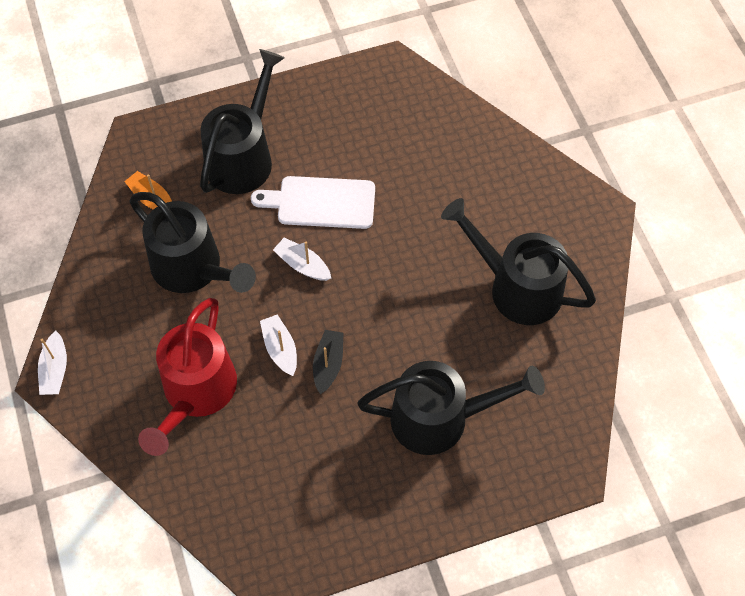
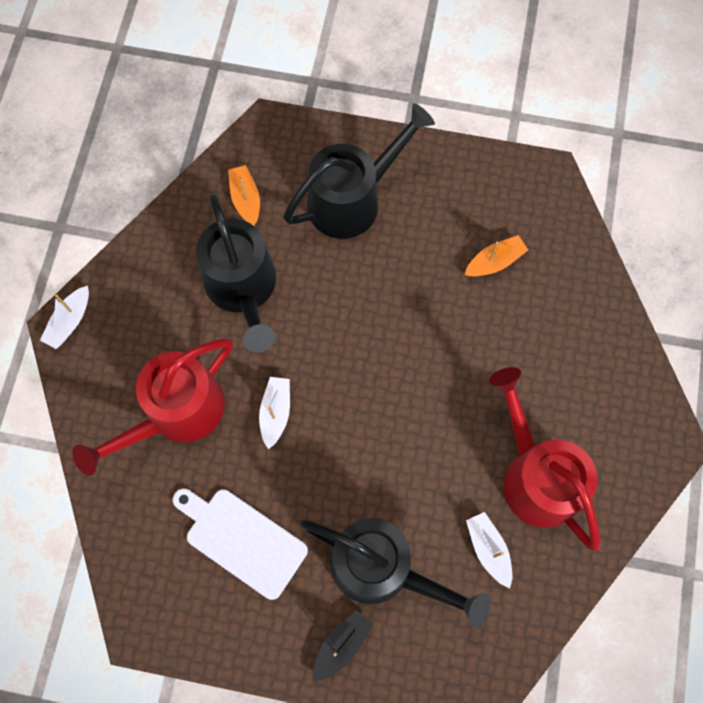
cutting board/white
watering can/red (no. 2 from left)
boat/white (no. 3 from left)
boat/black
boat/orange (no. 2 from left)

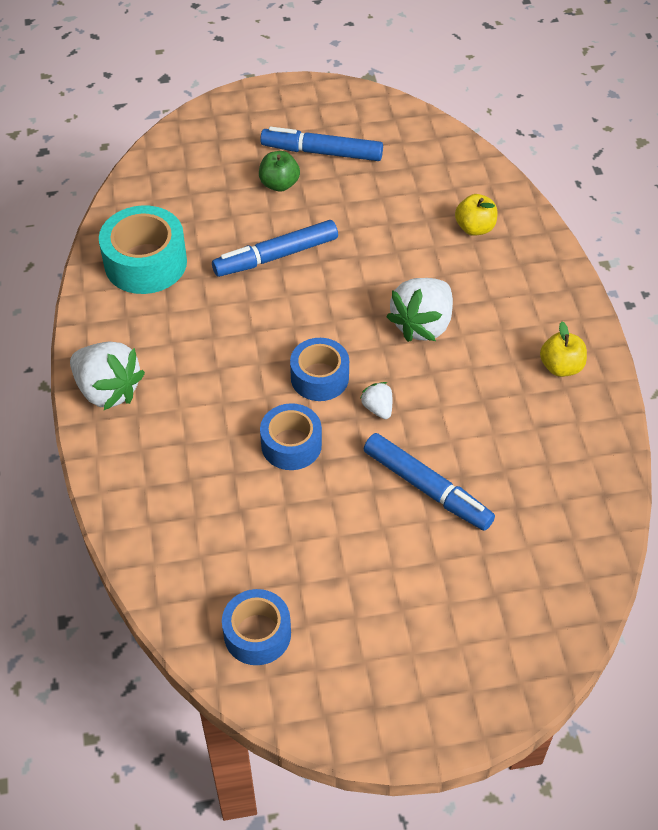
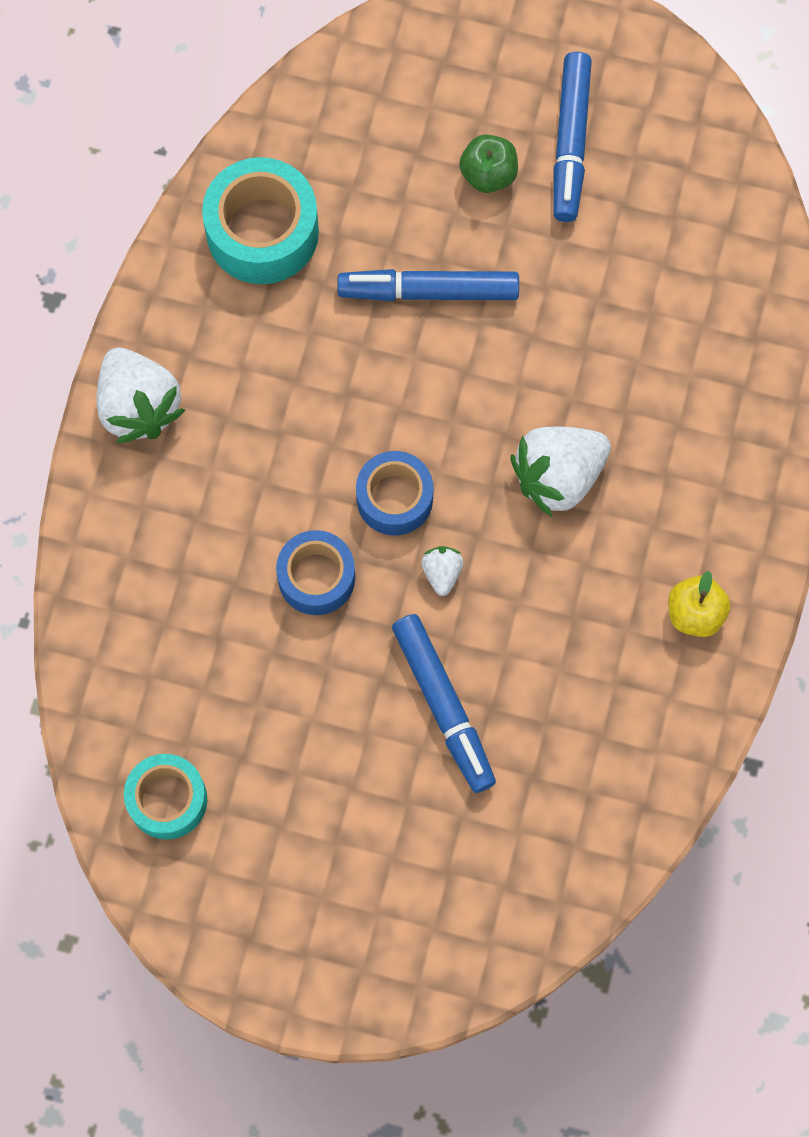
marker/blue (no. 3 from left)
apple/yellow (no. 1 from left in the first image)
tape/turquoise (no. 1 from left)

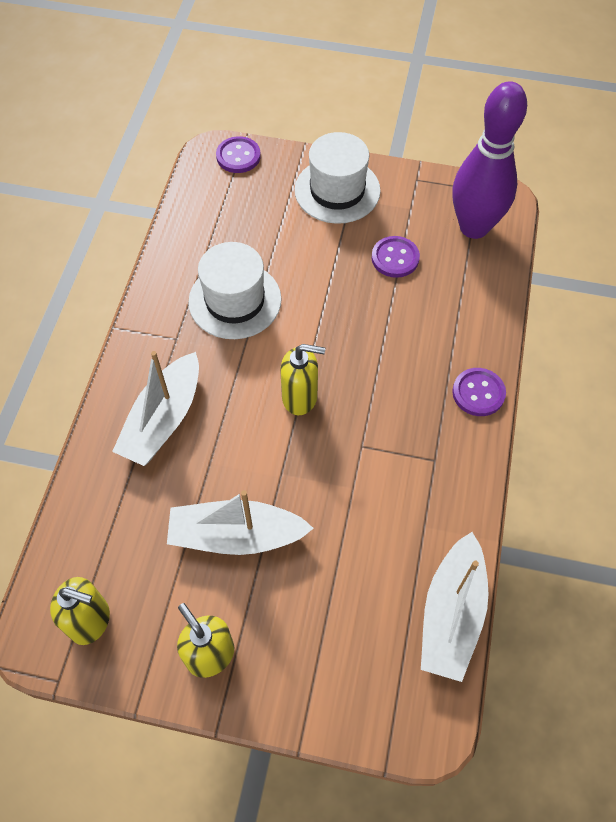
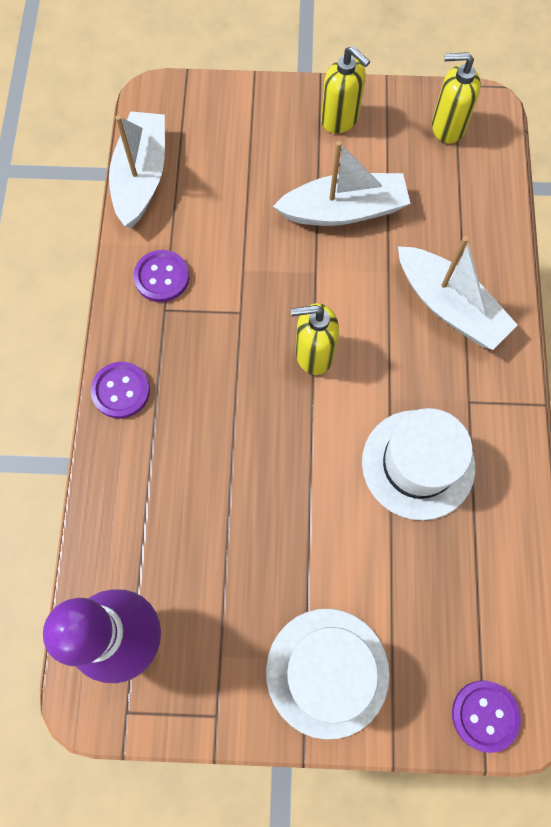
button/purple (no. 2 from left)
boat/white (no. 3 from left)

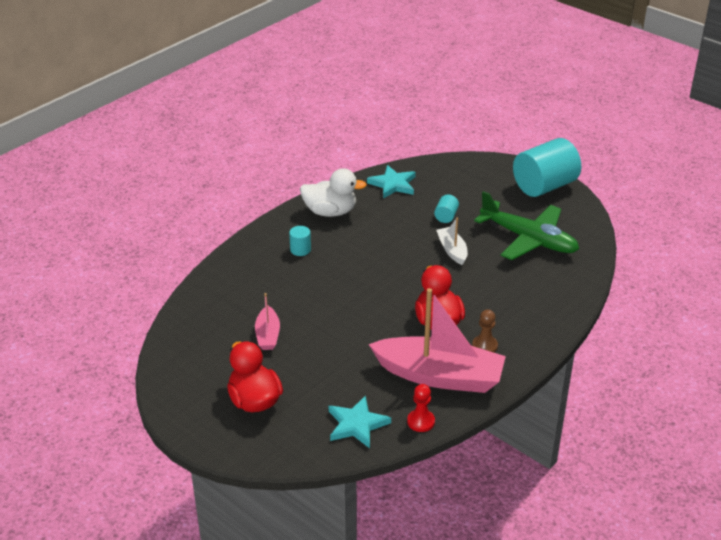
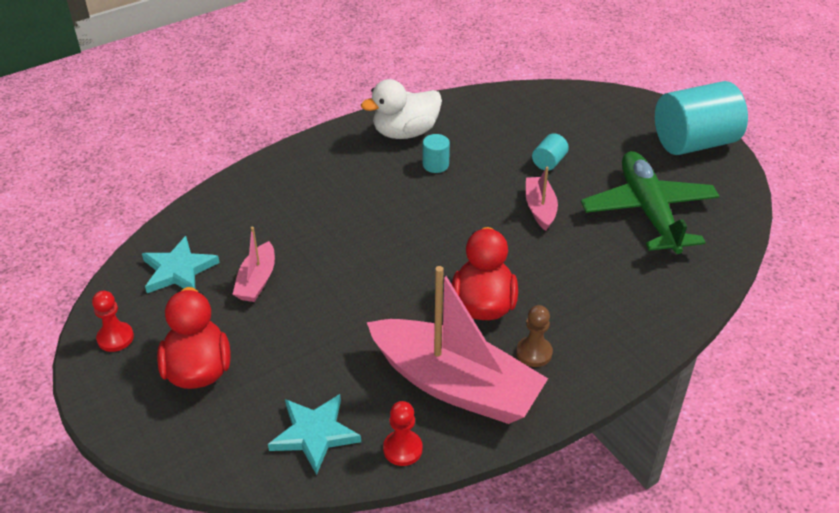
star/turquoise (no. 1 from left)
duck/white
plane/green
boat/pink (no. 3 from left)
cylinder/turquoise (no. 1 from left)
pawn/red (no. 1 from left)

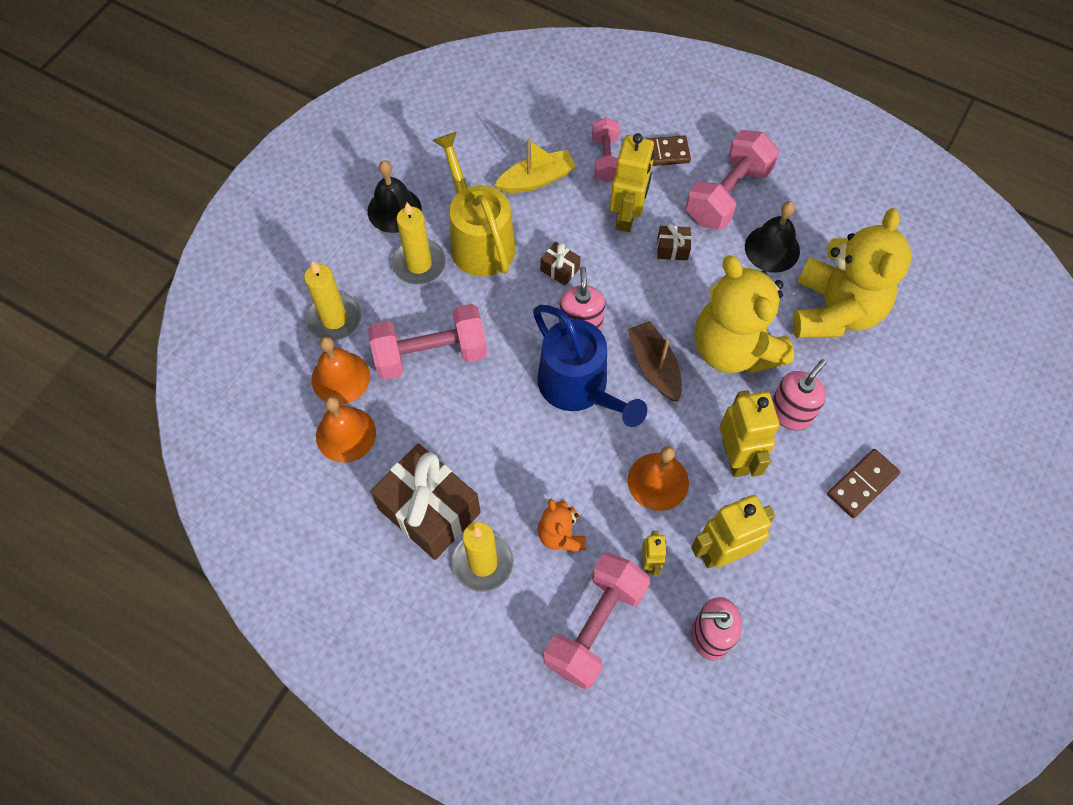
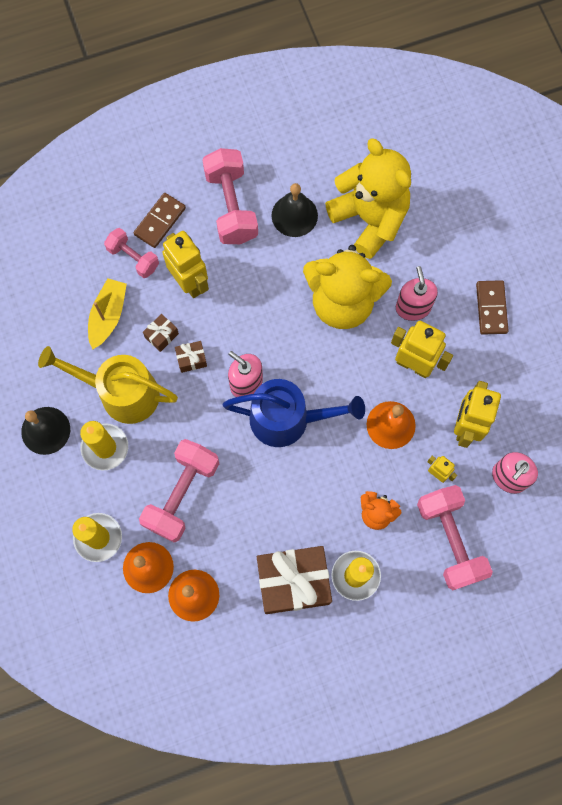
gift/brown (no. 1 from left)
boat/brown

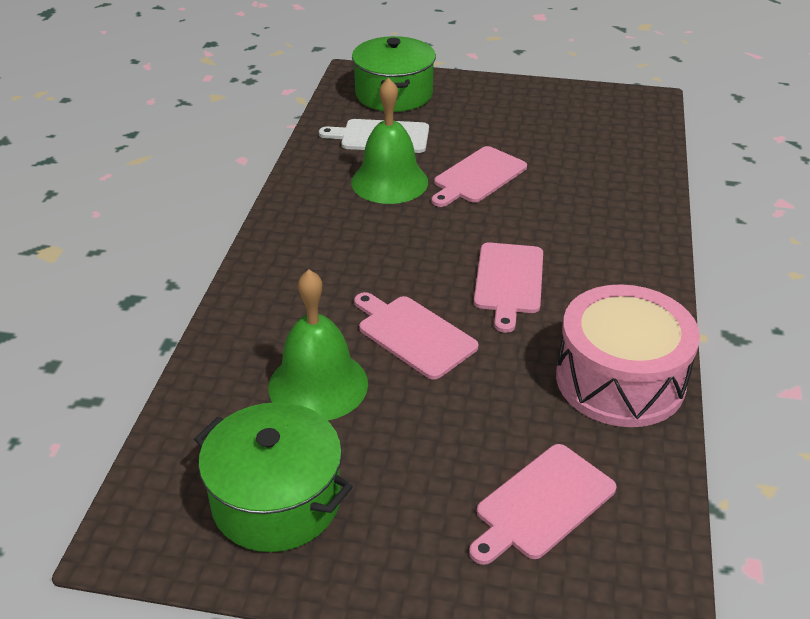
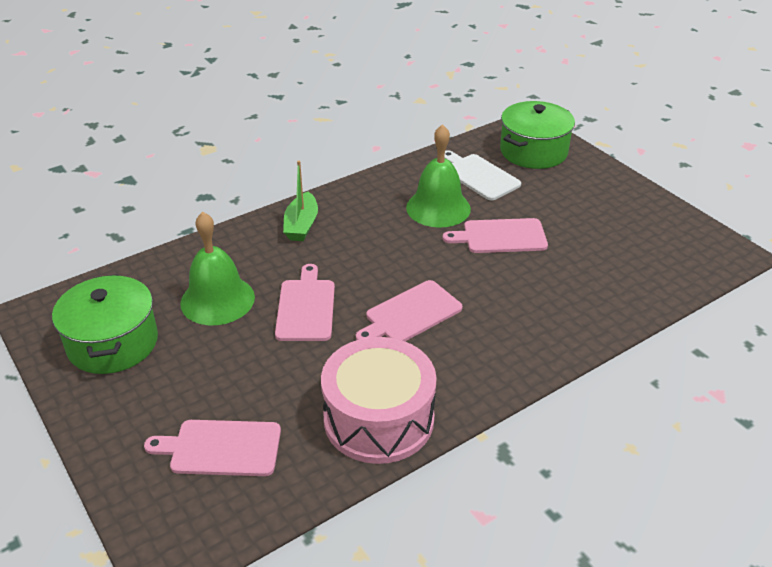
boat/green

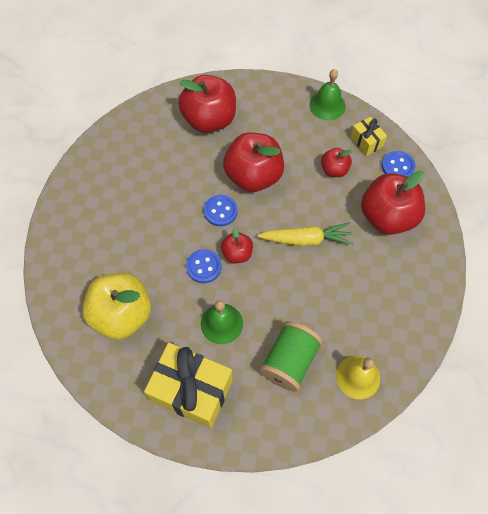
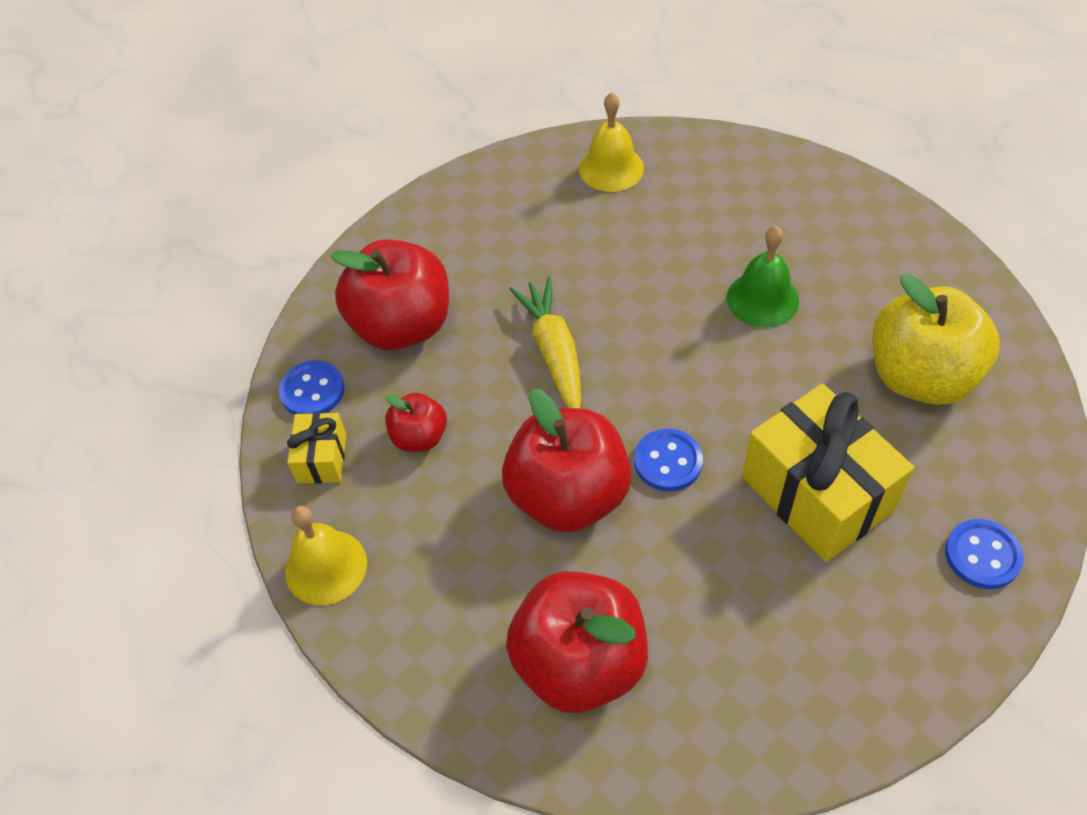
bell/yellow (no. 1 from left)
carrot/yellow
apple/red (no. 2 from left in the first image)
button/blue (no. 3 from left)
spool/green
gift/yellow (no. 2 from left)

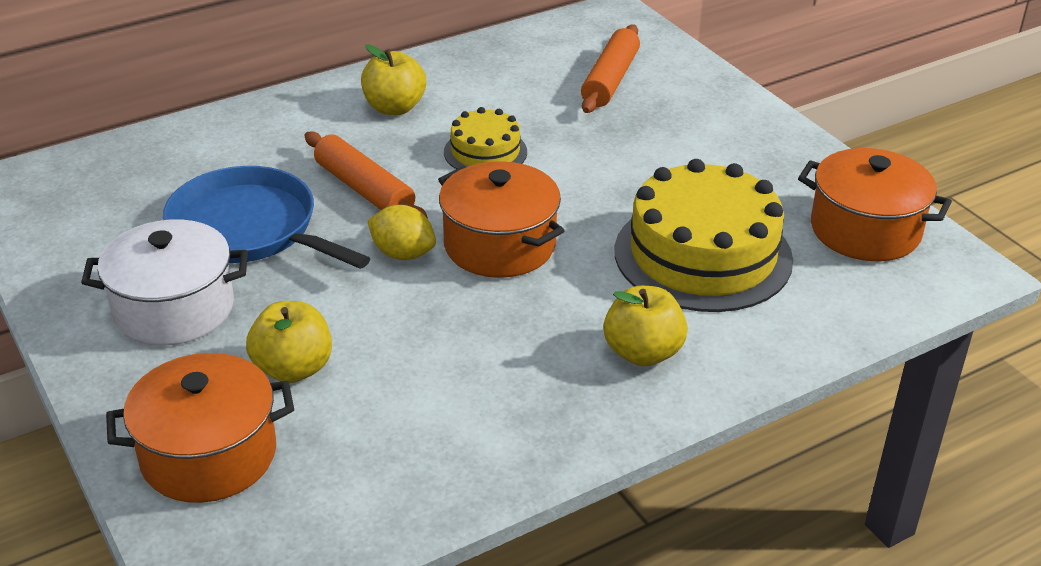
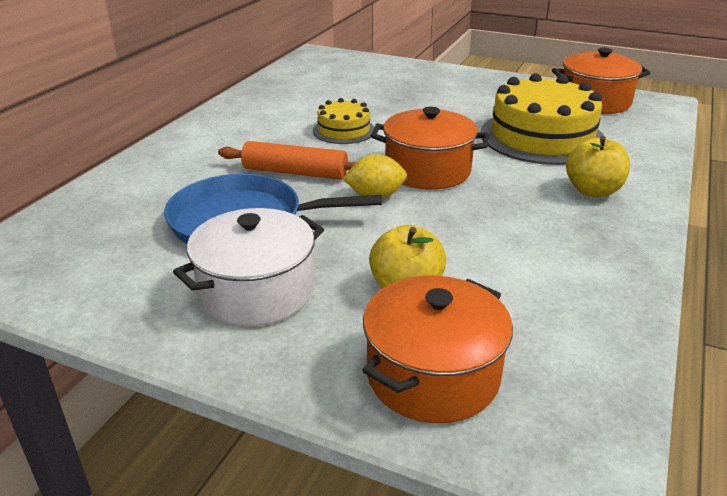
rolling pin/orange (no. 2 from left in the first image)
apple/yellow (no. 2 from left in the first image)

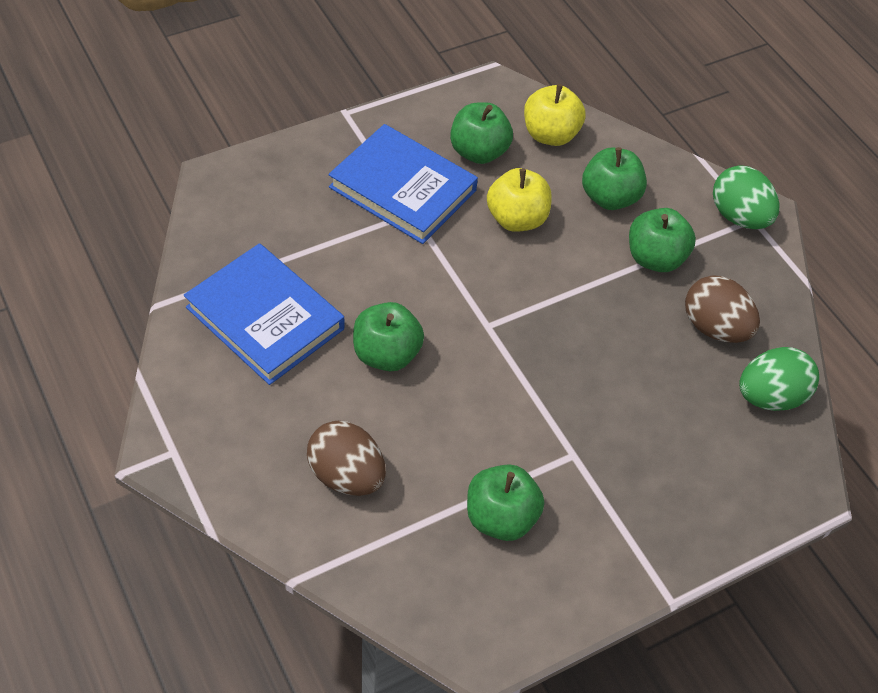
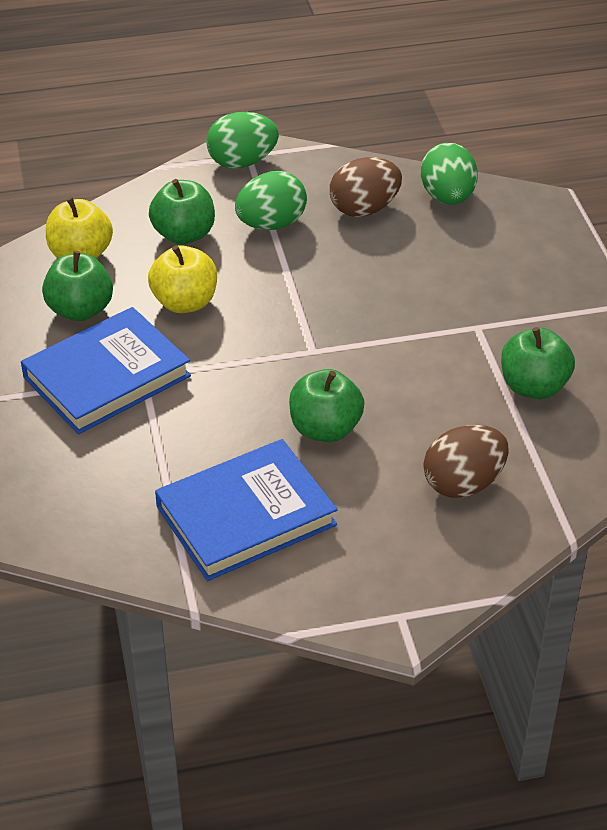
egg/green (no. 2 from left)

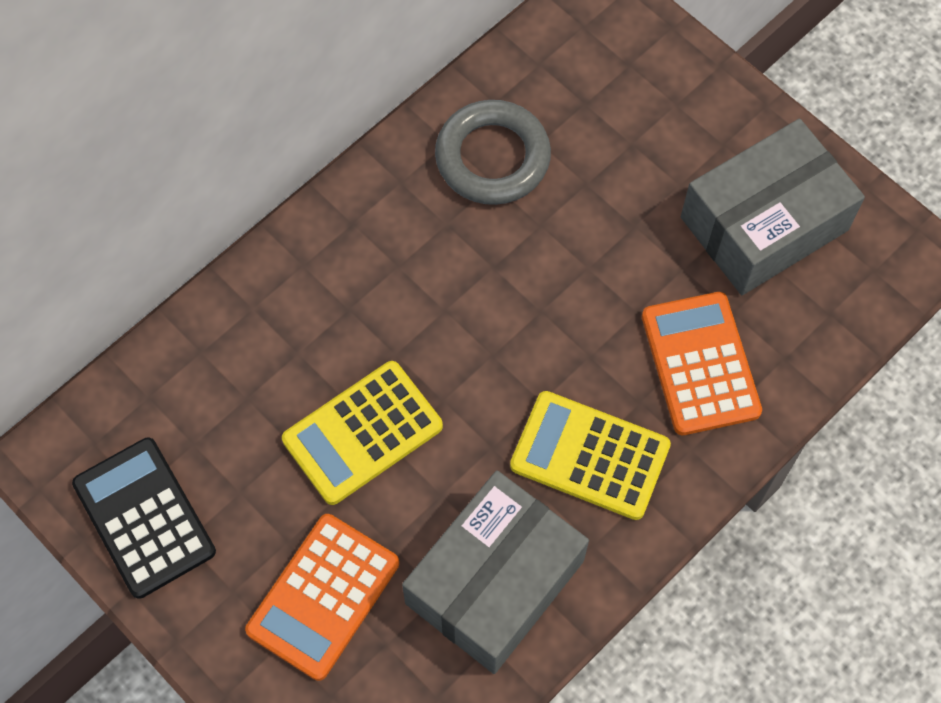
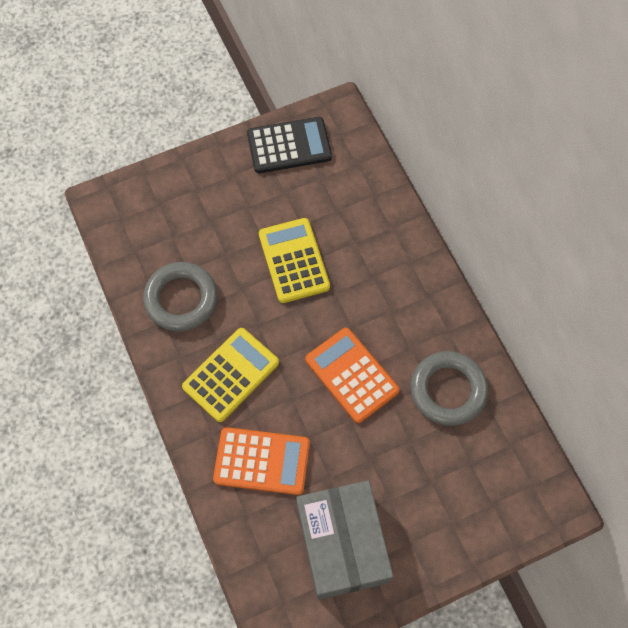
ring/grey (no. 1 from left)
calculator/orange (no. 2 from left)

